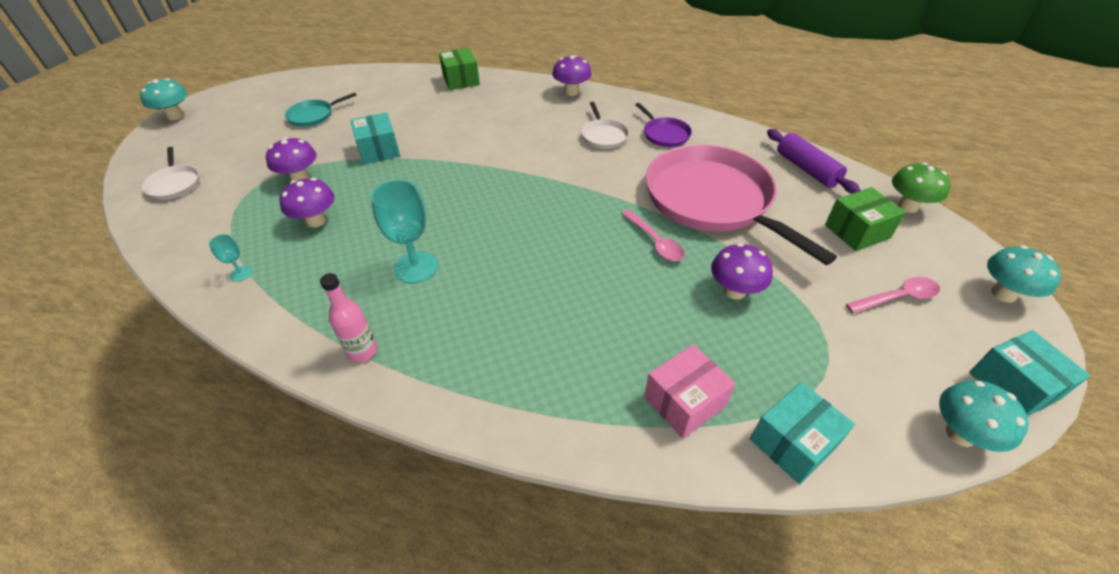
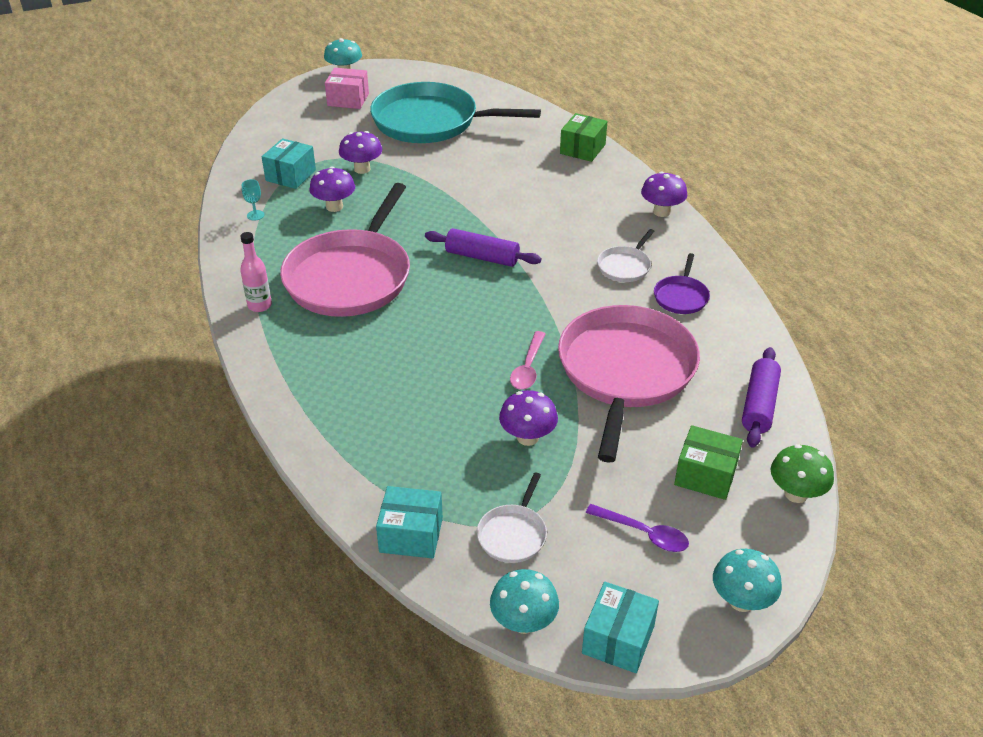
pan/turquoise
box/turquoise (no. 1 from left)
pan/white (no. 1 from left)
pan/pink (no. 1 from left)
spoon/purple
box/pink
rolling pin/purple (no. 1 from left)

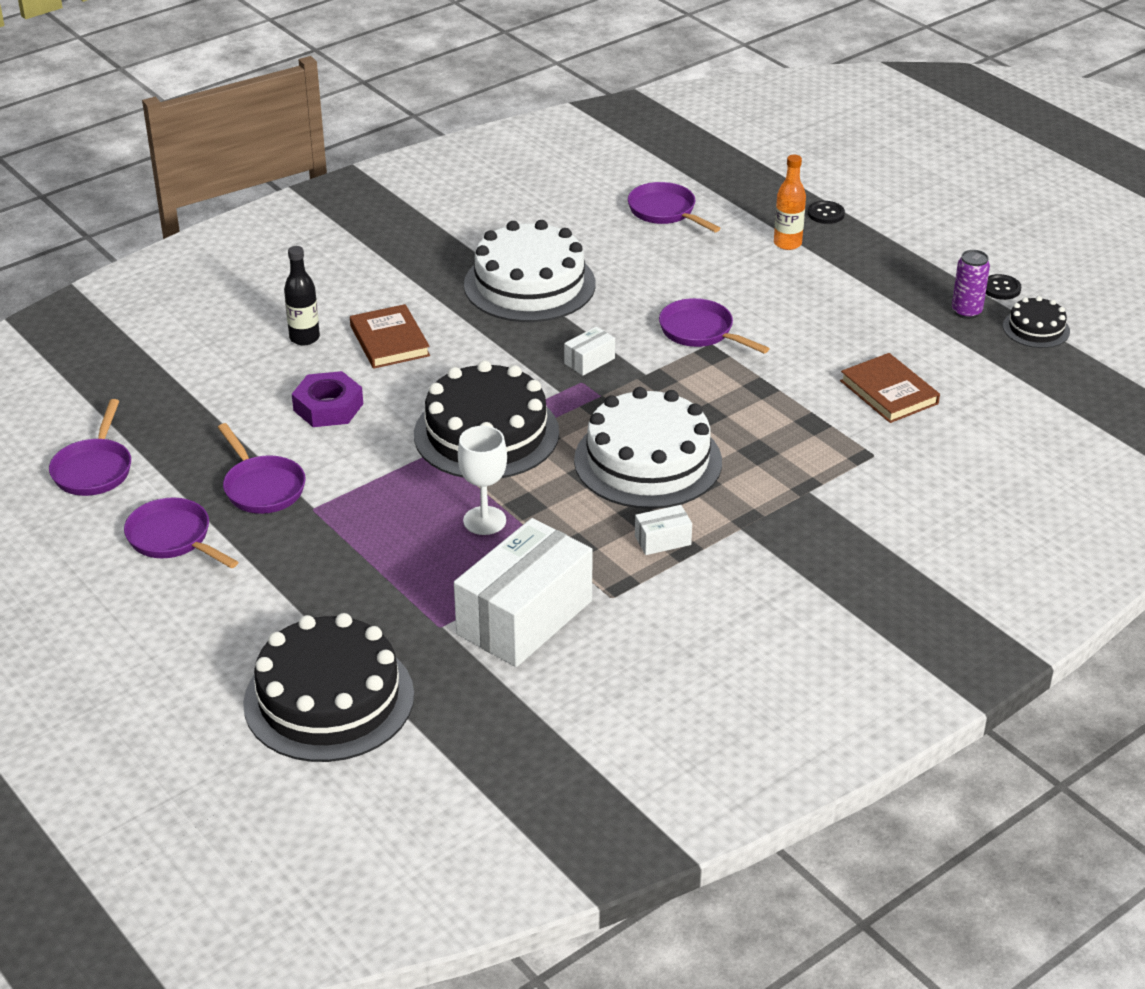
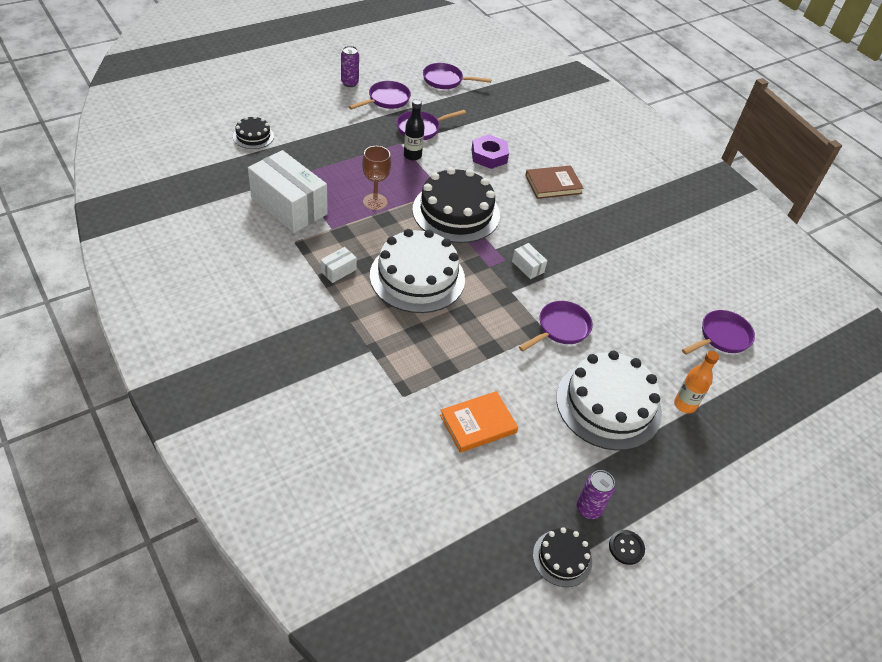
button/black (no. 1 from left in the first image)
cake/white (no. 2 from left)
bottle/black
book/orange
goblet/brown
box/white (no. 2 from left)
cake/black (no. 1 from left)
can/purple (no. 1 from left)

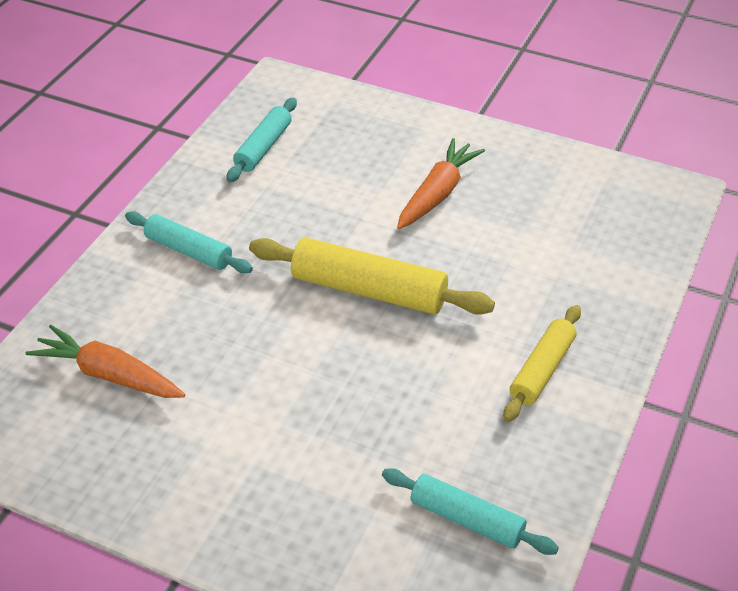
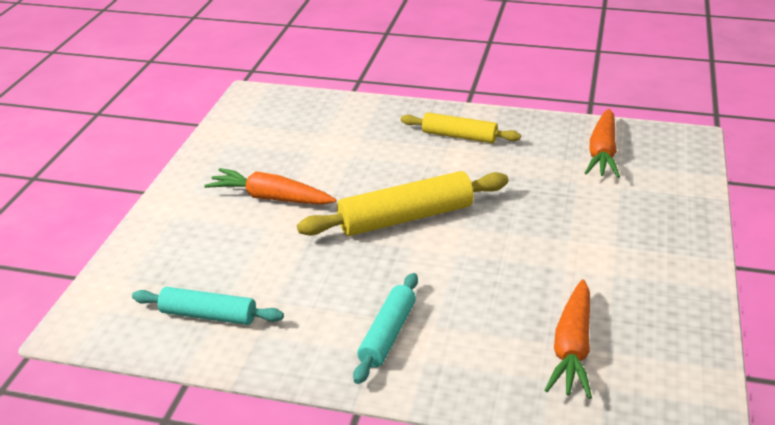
rolling pin/yellow (no. 1 from left)
carrot/orange (no. 3 from left)

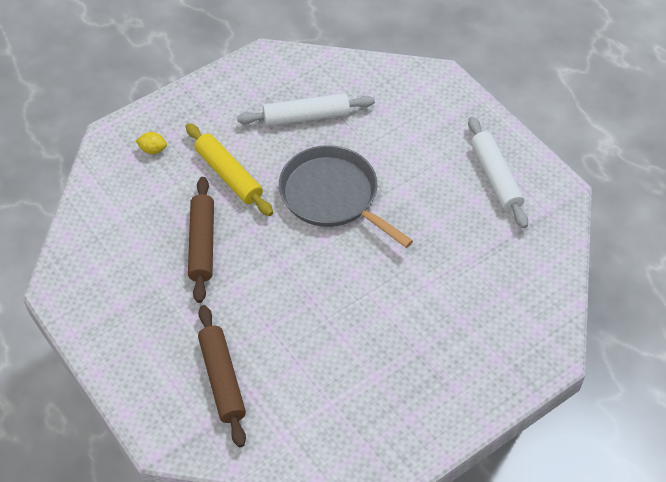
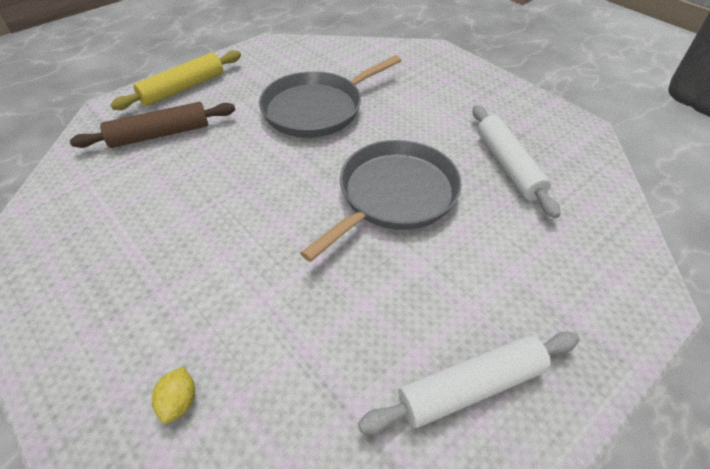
rolling pin/yellow
lemon/yellow
pan/grey (no. 1 from left)

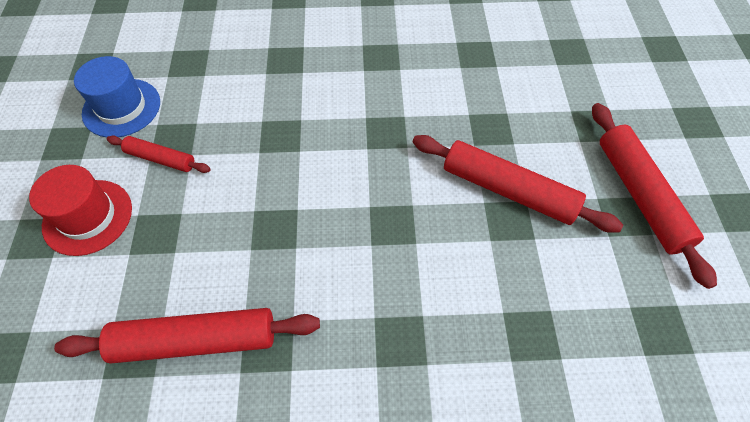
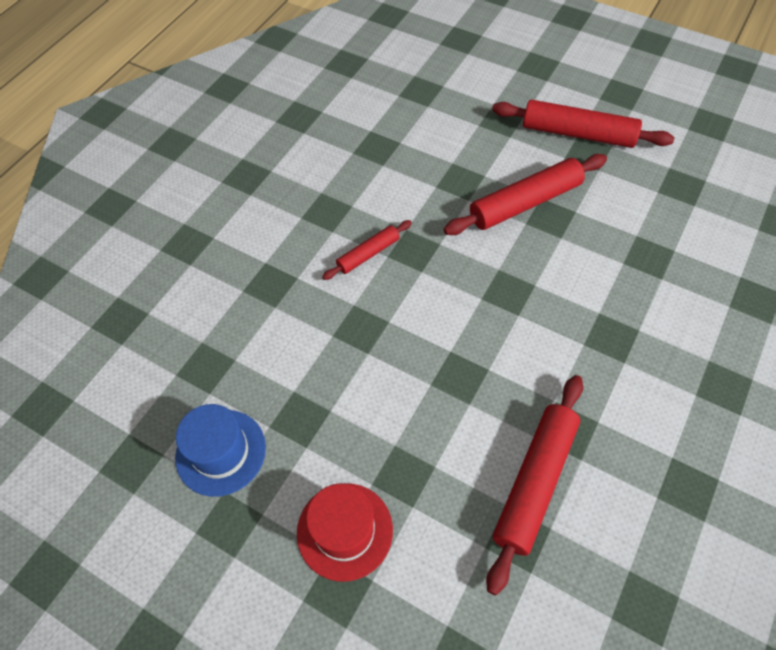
rolling pin/red (no. 1 from left)

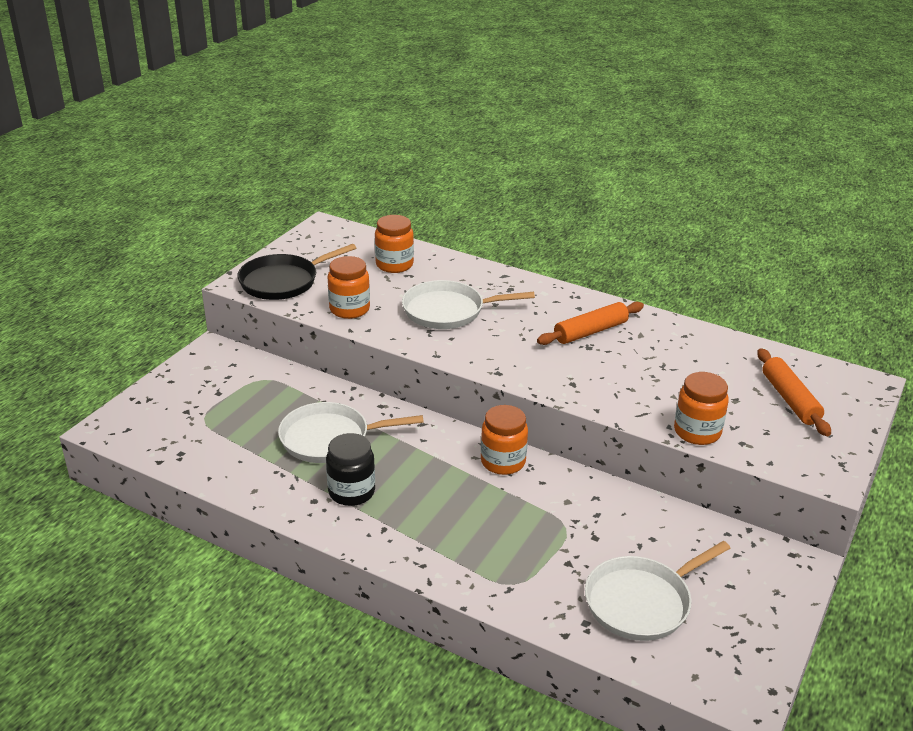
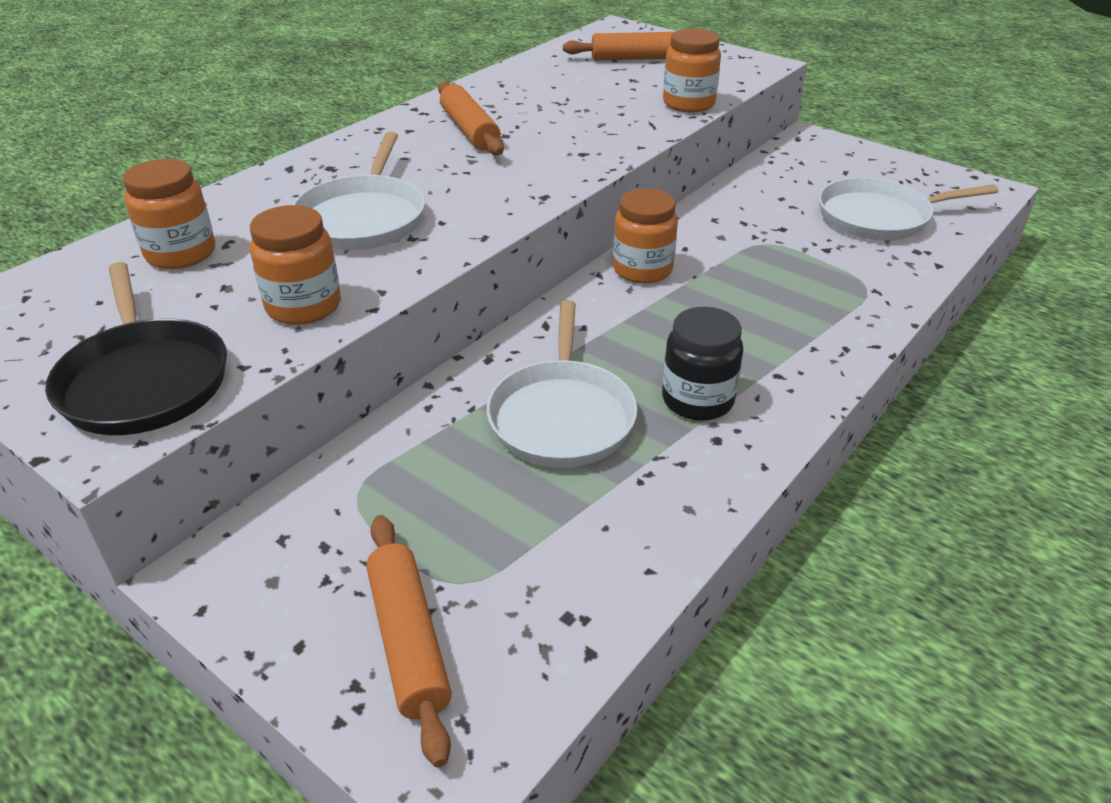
pan/white (no. 3 from left)
rolling pin/orange (no. 1 from left)

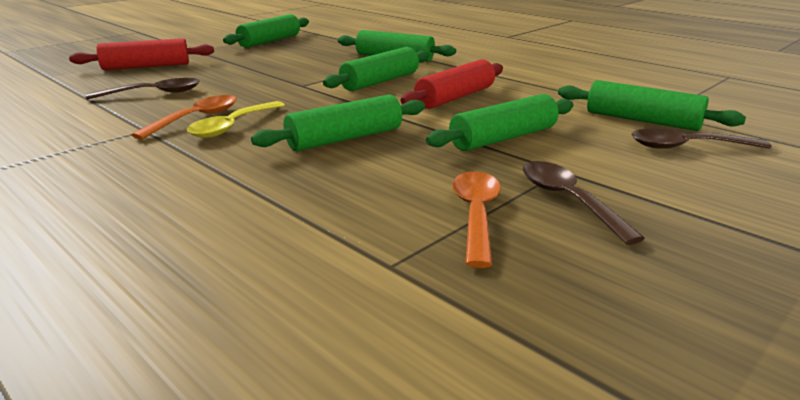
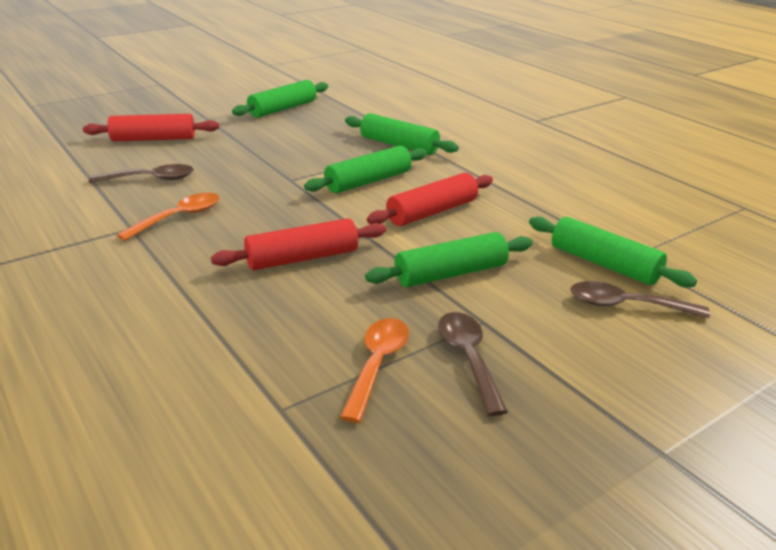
rolling pin/red (no. 2 from left)
spoon/yellow

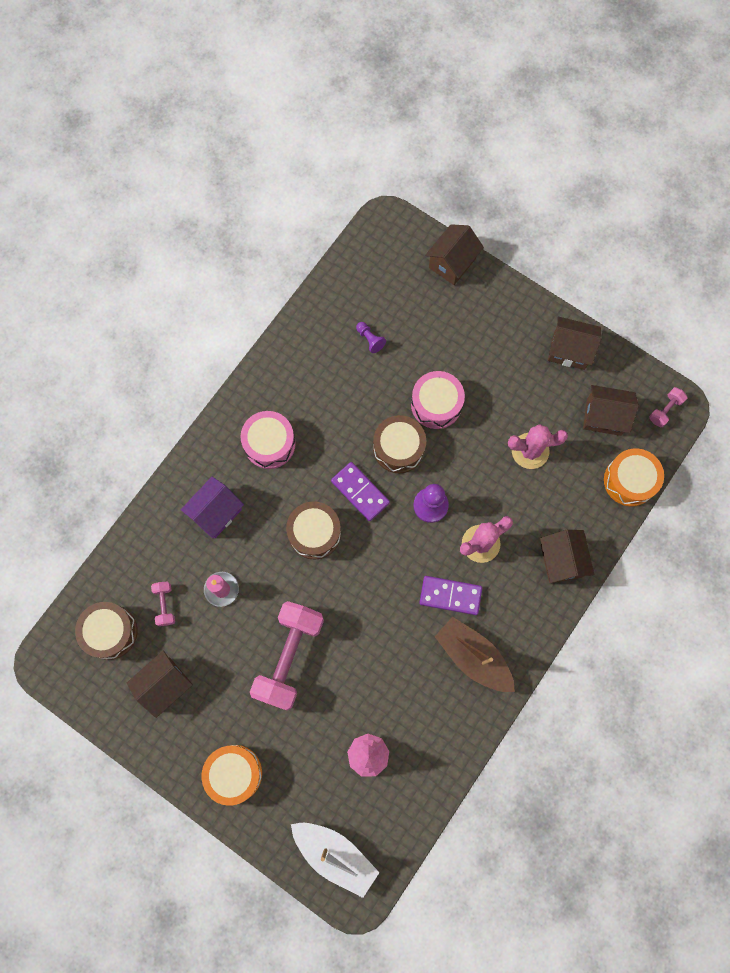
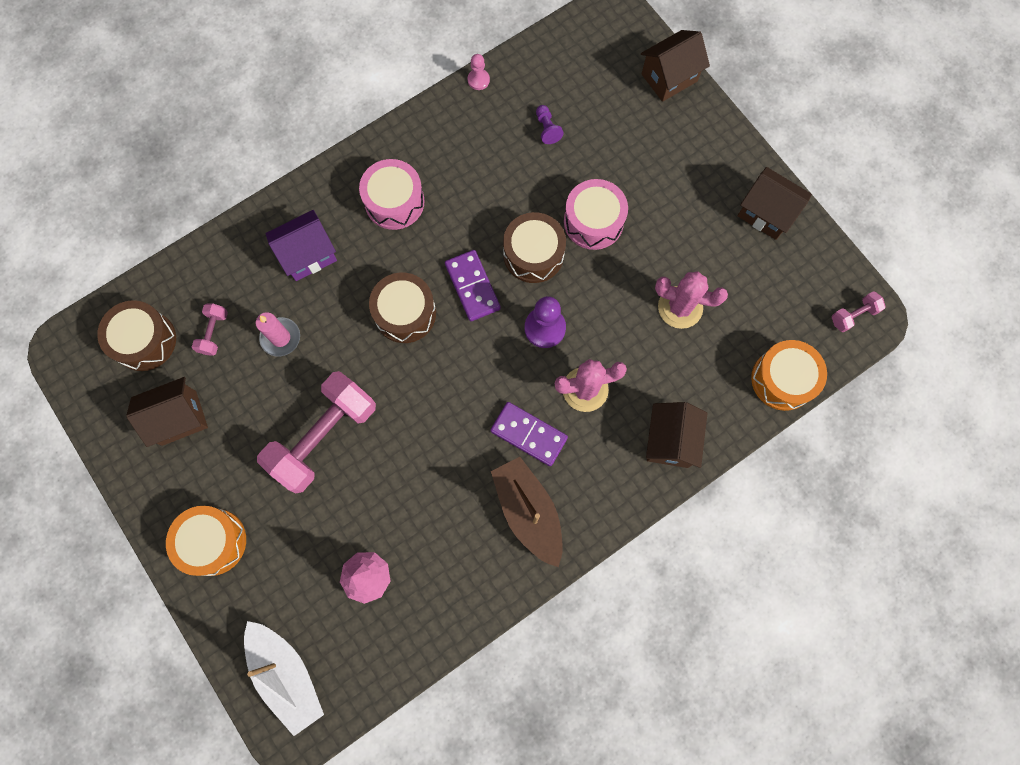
house/brown (no. 5 from left in the first image)
pawn/pink

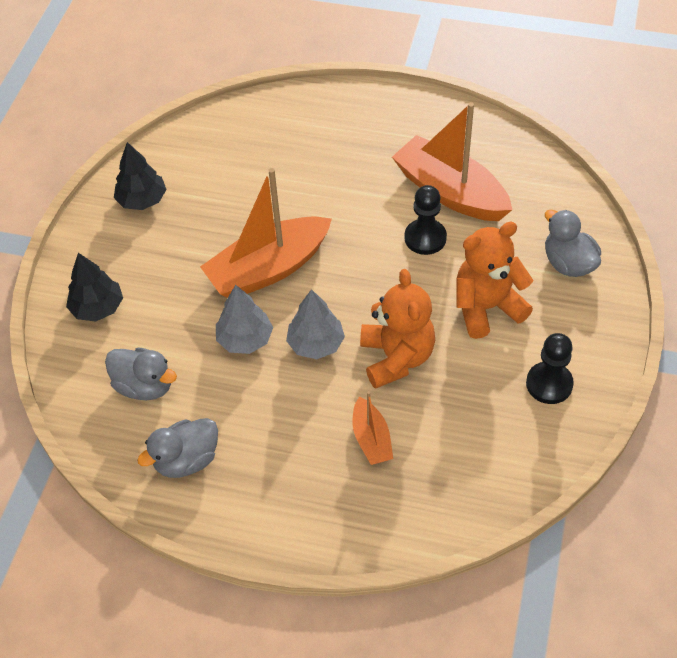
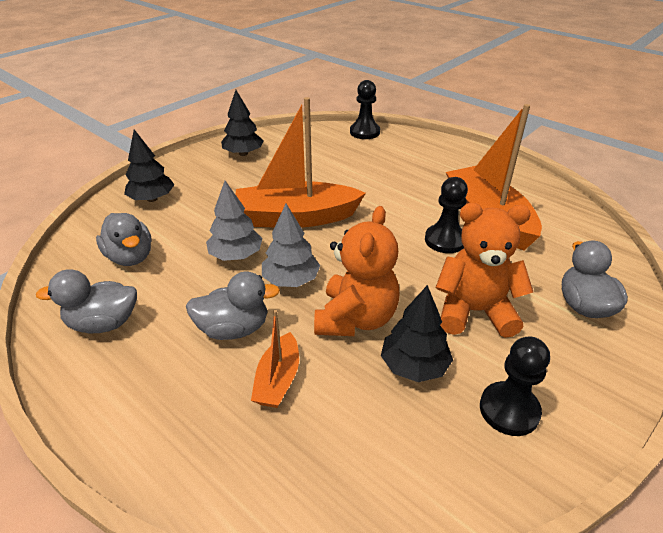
pawn/black (no. 1 from left)
duck/grey (no. 3 from left)
tree/black (no. 3 from left)

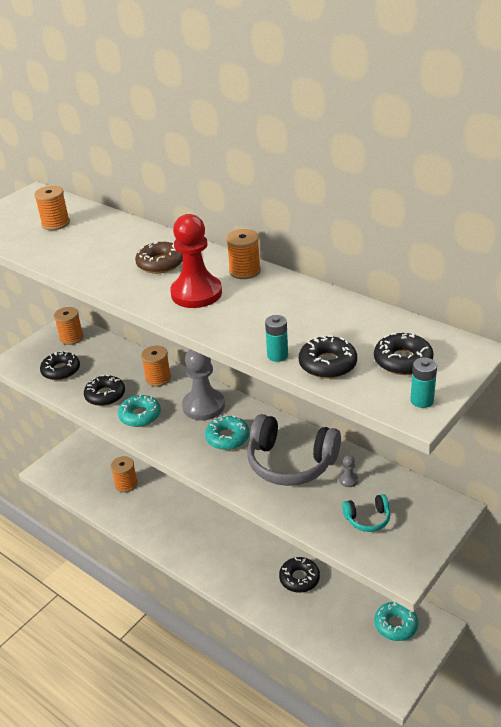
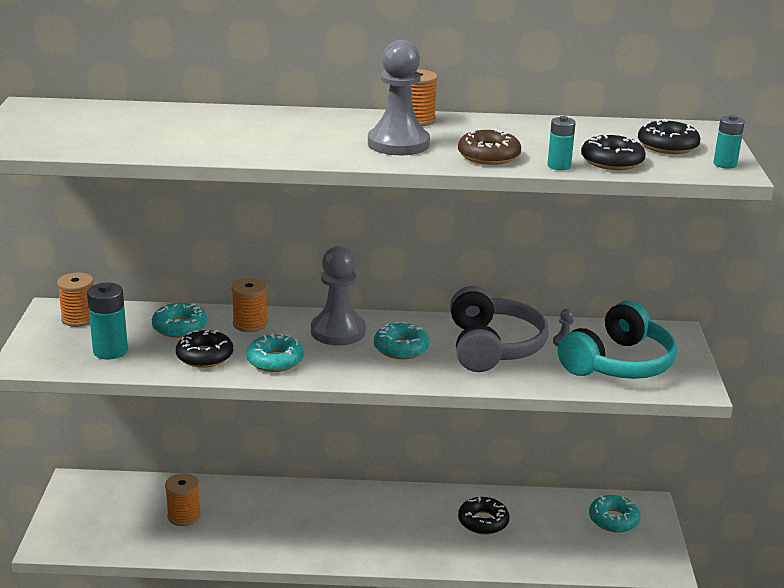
spool/orange (no. 1 from left in the first image)
pawn/grey (no. 2 from left)
donut/brown
battery/turquoise (no. 1 from left)
headphones/grey
headphones/turquoise
donut/turquoise (no. 1 from left)

